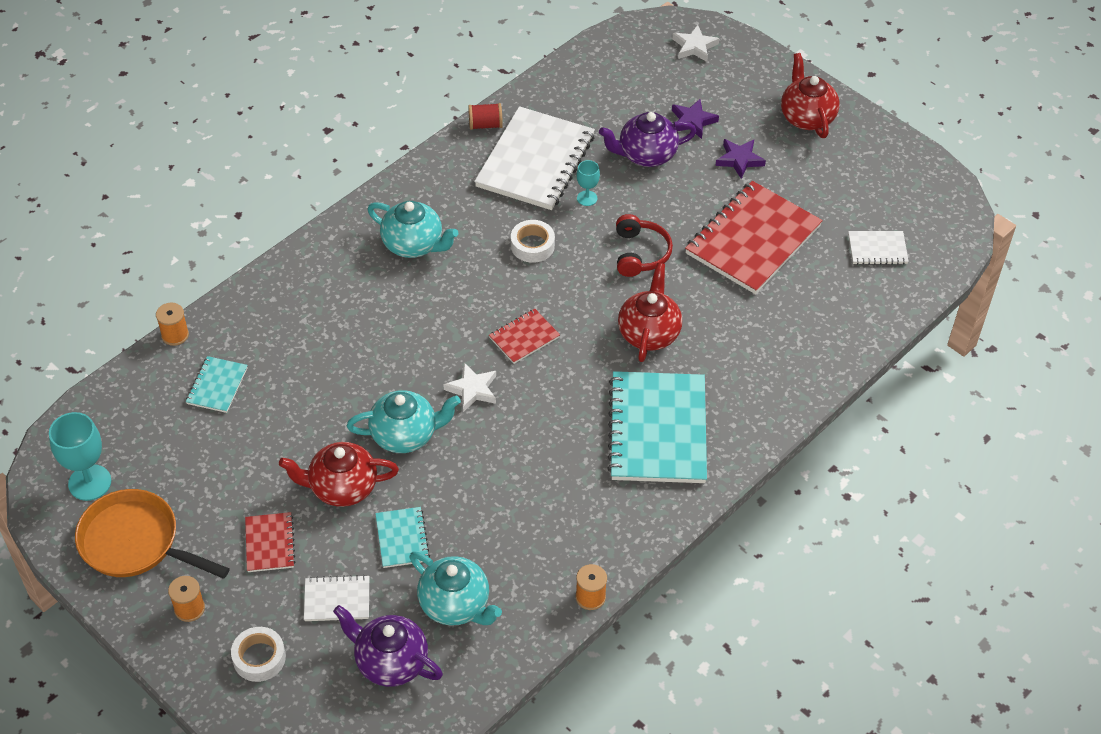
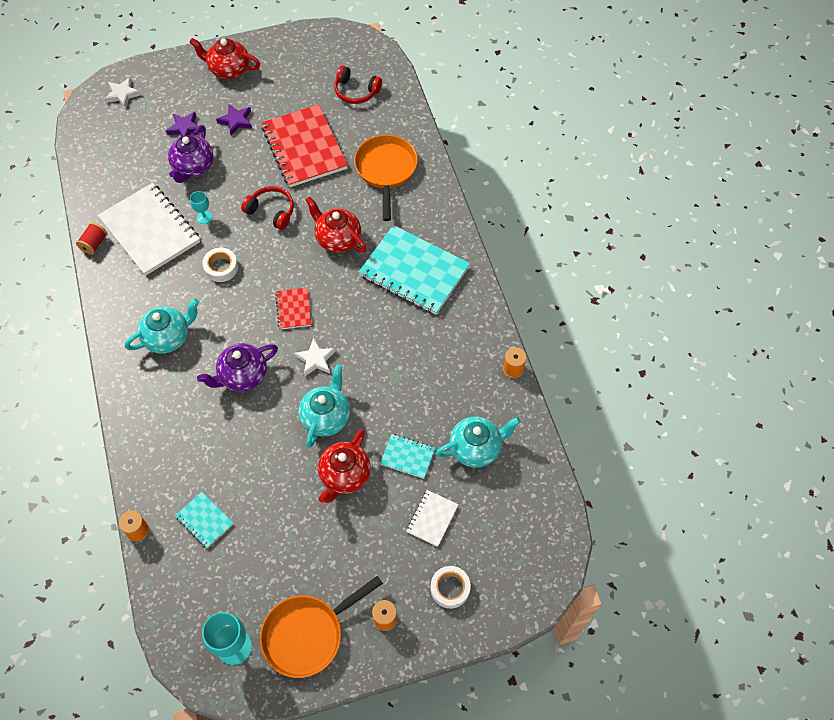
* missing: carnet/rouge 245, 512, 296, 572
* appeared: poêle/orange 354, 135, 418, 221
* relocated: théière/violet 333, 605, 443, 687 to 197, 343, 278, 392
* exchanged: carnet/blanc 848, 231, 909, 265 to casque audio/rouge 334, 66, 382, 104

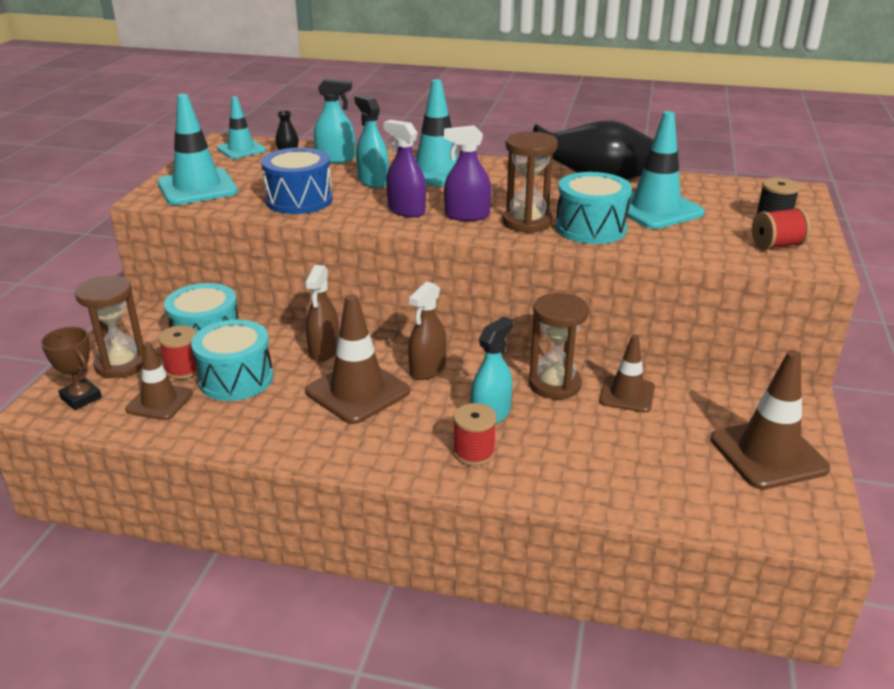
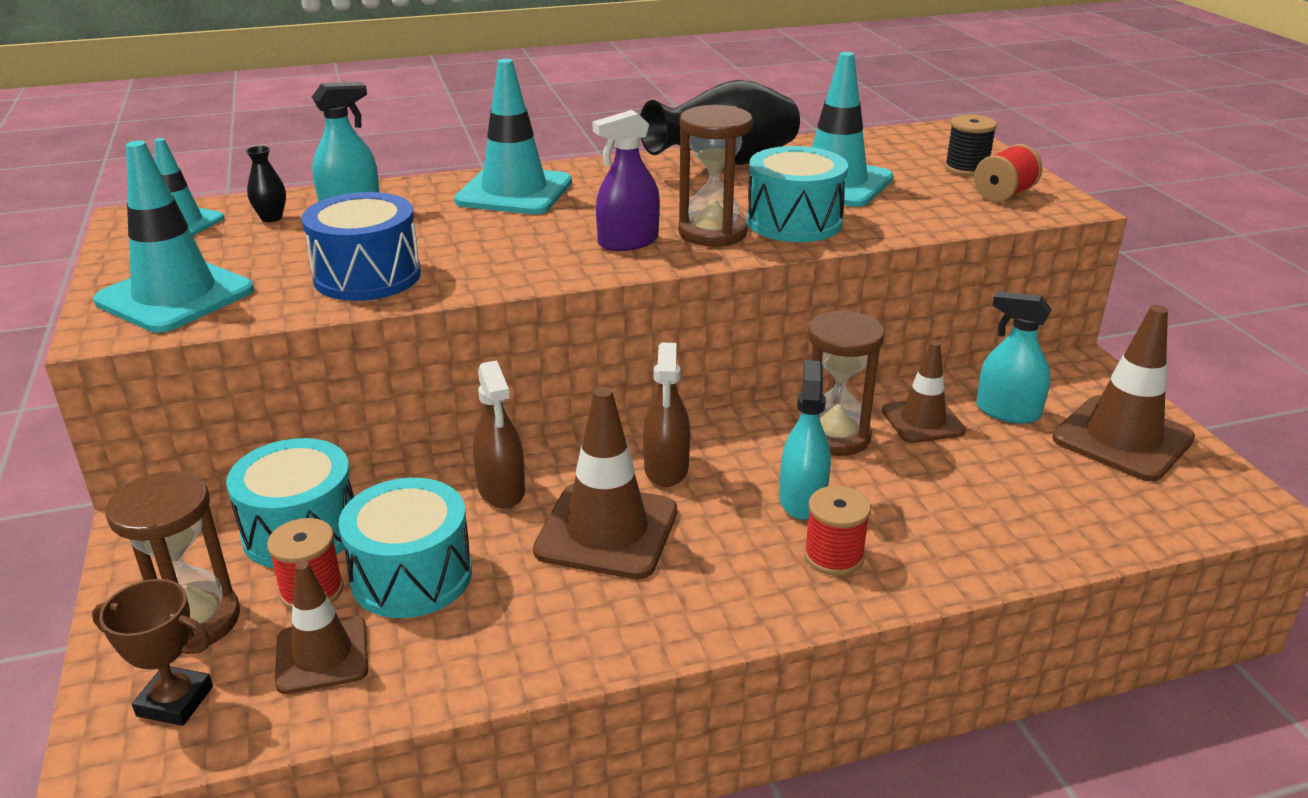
* missing: vaporisateur/violet 383, 120, 426, 217
* relocated: vaporisateur/turquoise 354, 95, 389, 188 to 976, 291, 1052, 424

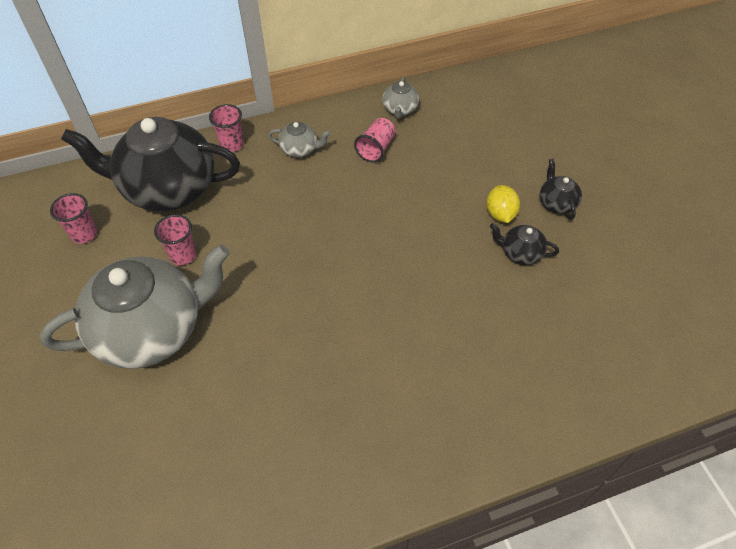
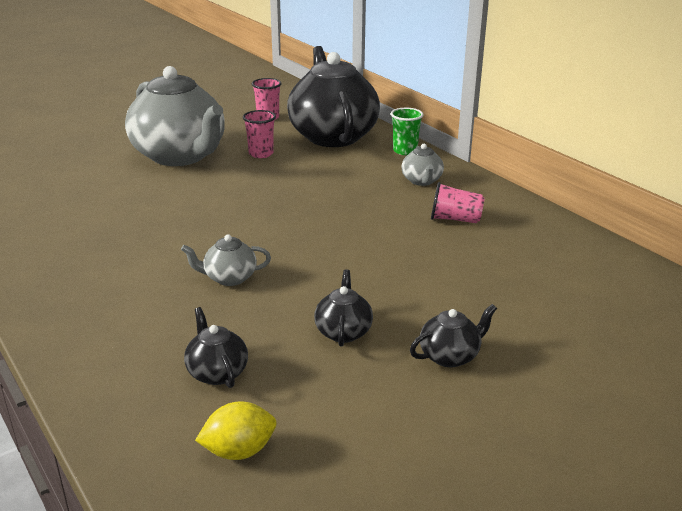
* appeared: théière/noir 184, 307, 248, 388
* relocated: théière/gris 382, 76, 419, 119 to 181, 234, 271, 286
* relocated: citron/jaune 486, 185, 520, 223 to 195, 402, 277, 460
* colour: gobelet/rose 209, 104, 244, 152 to gobelet/vert 391, 108, 423, 155

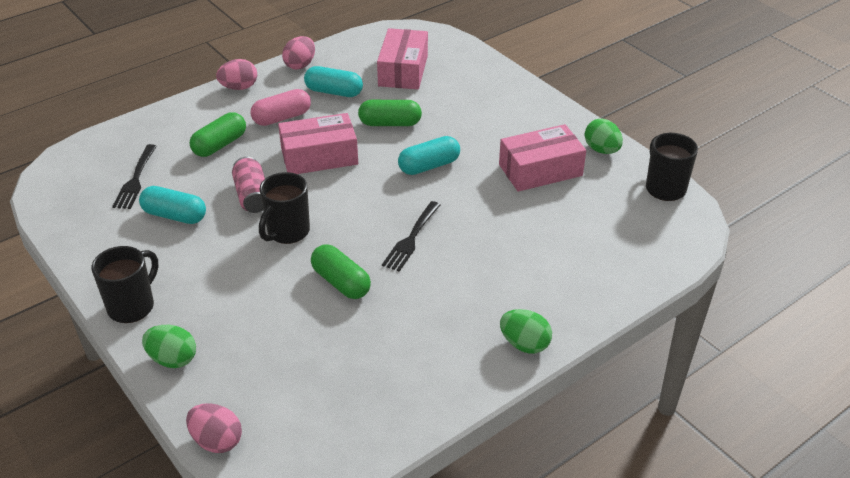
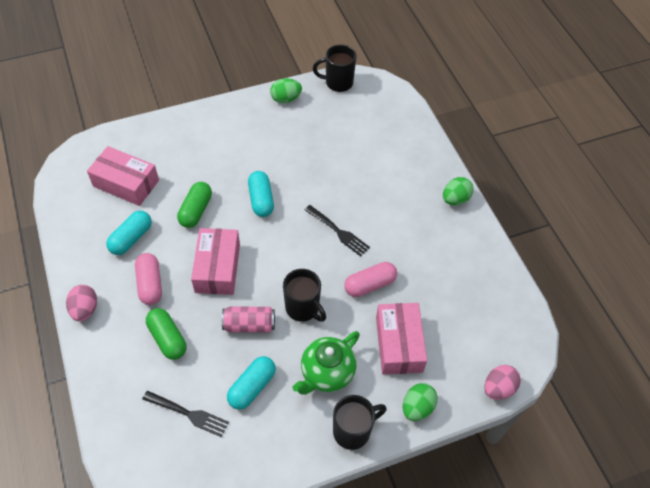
* missing: œuf/rose 282, 36, 315, 70
* appeared: théière/vert 292, 331, 360, 395
* relocated: boîte/rose 499, 124, 586, 192 to 376, 303, 427, 375
* colour: gélule/vert 311, 244, 371, 299 to gélule/rose 344, 262, 397, 297
* spun: tasse/noir 91, 246, 159, 323 = 333, 395, 387, 450 105 degrees clockwise

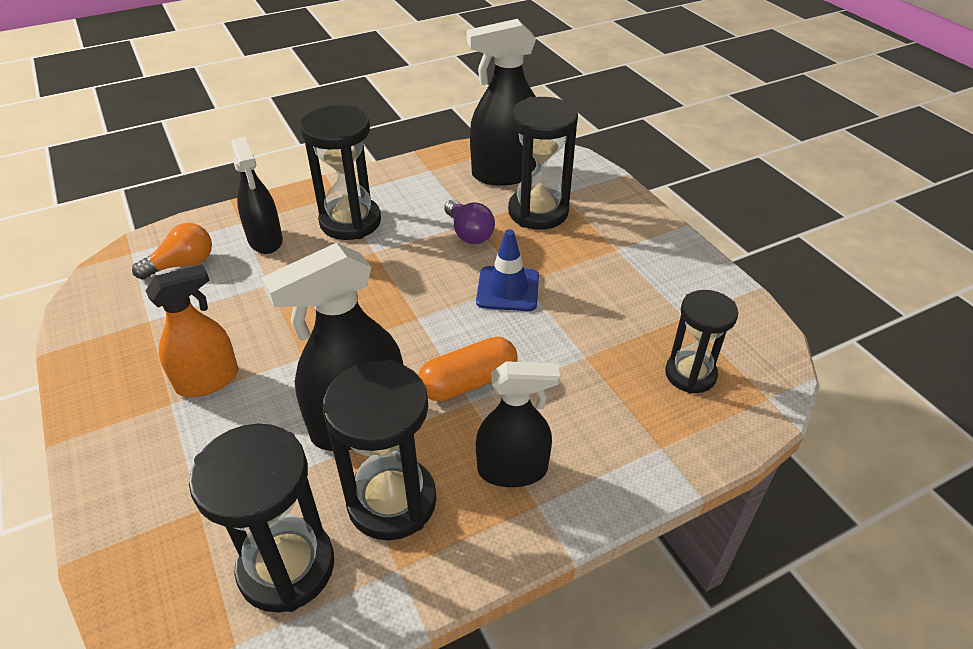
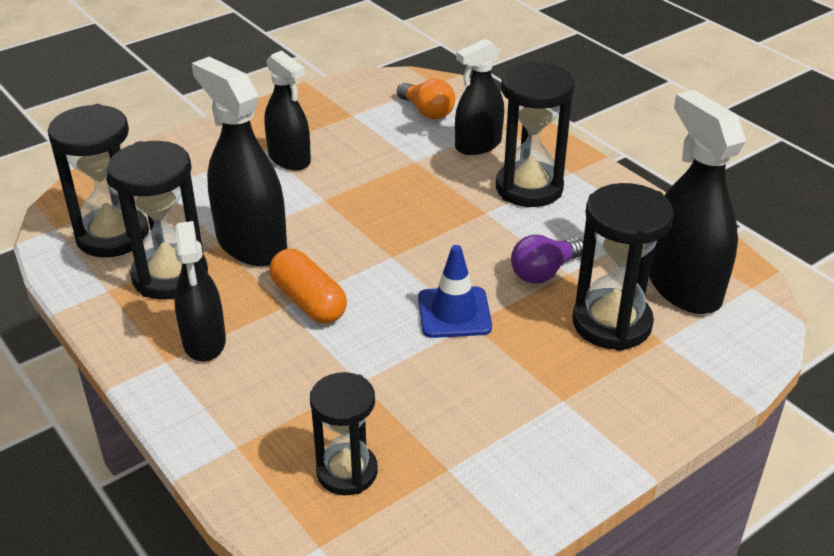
* colour: vaporisateur/orange 146, 264, 238, 397 to vaporisateur/noir 264, 50, 311, 170

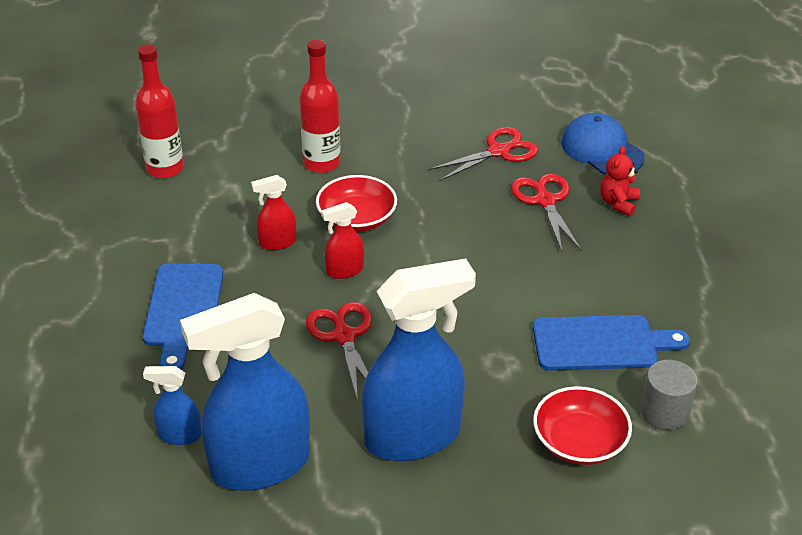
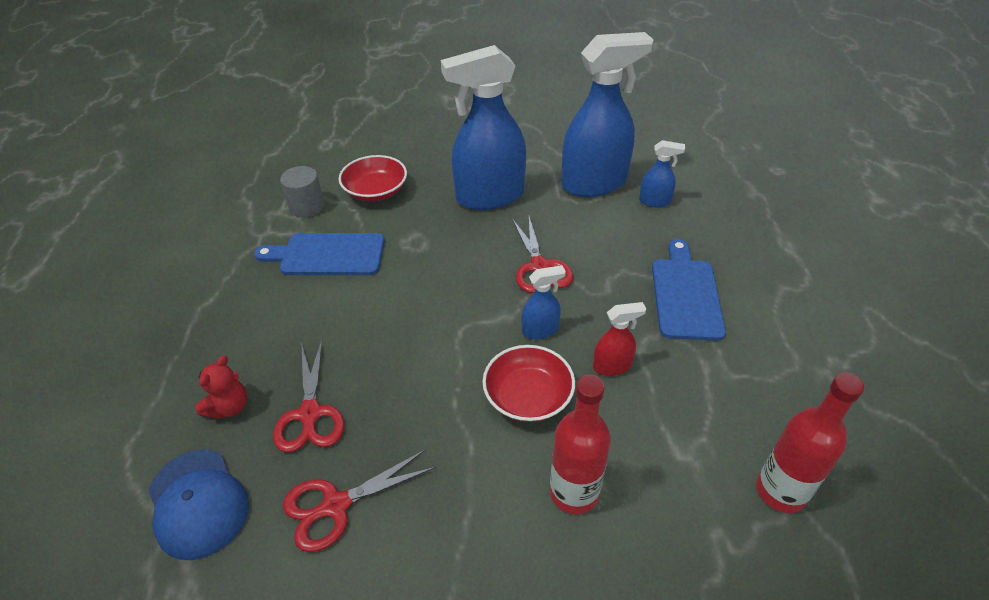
* colour: vaporisateur/rouge 321, 202, 364, 279 to vaporisateur/bleu 522, 265, 566, 339

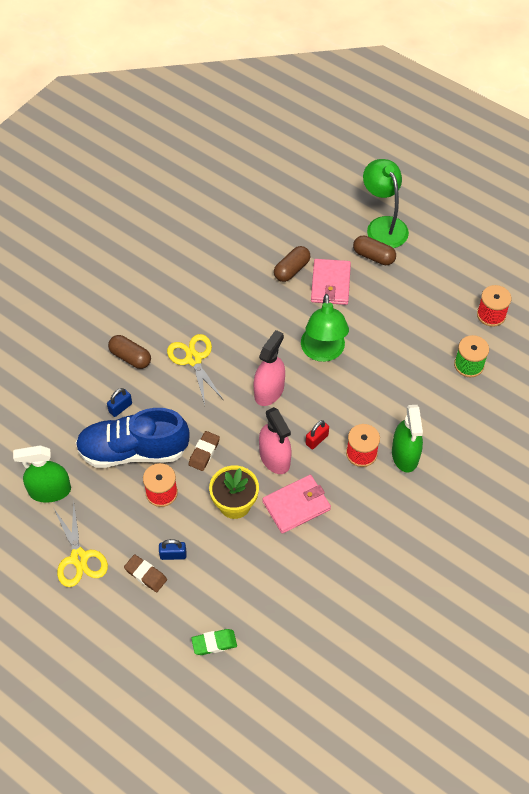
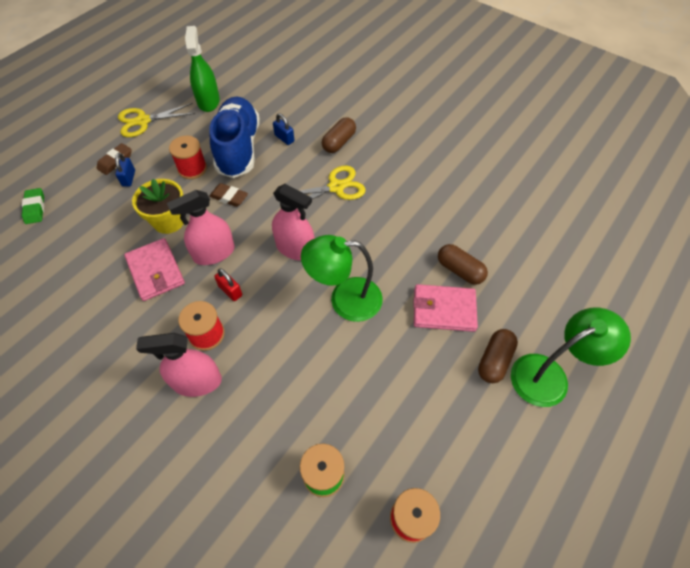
* colour: vaporisateur/vert 392, 405, 423, 473 to vaporisateur/rose 136, 333, 222, 397

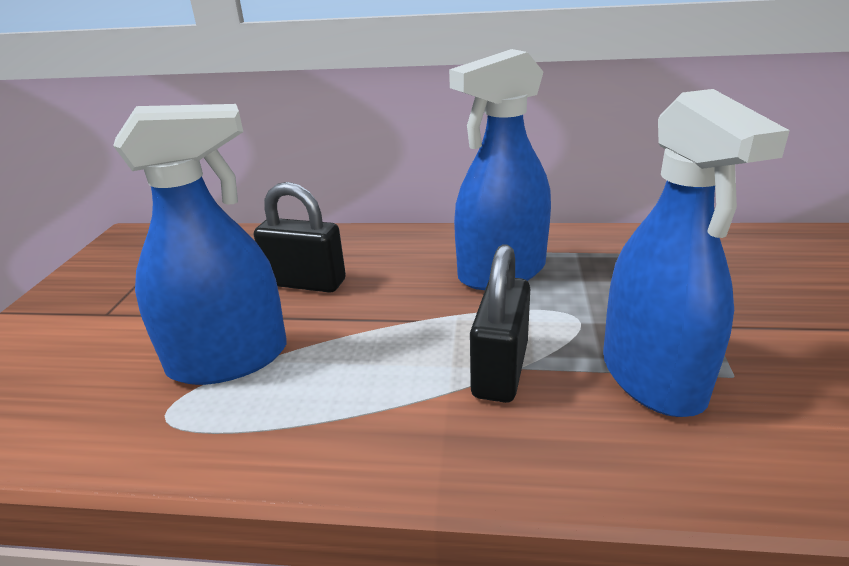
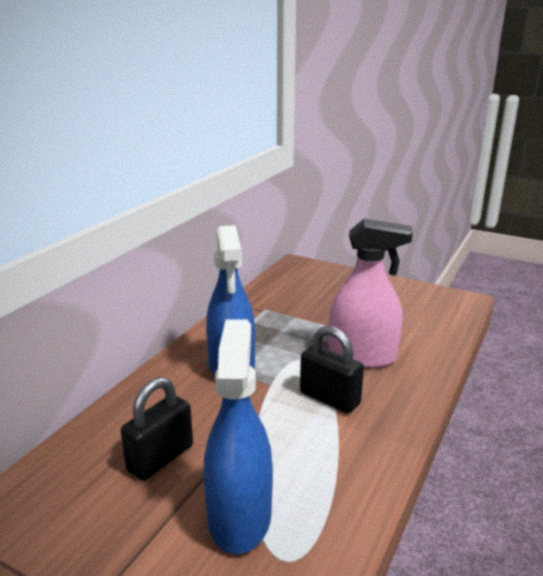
* colour: vaporisateur/bleu 603, 89, 790, 417 to vaporisateur/rose 329, 218, 413, 368

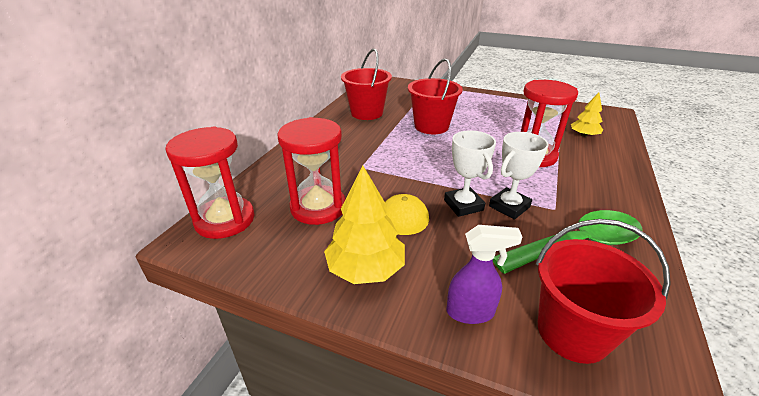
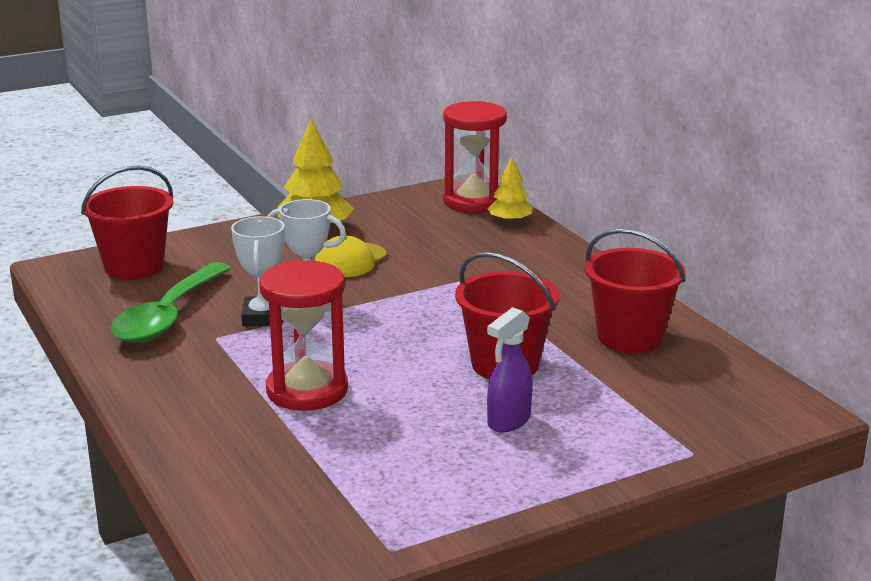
* missing: sablier/rouge 278, 117, 345, 225
* relocated: vaporisateur/violet 446, 225, 522, 324 to 487, 307, 533, 432
* relocated: arbre/jaune 571, 92, 603, 137 to 488, 157, 533, 223

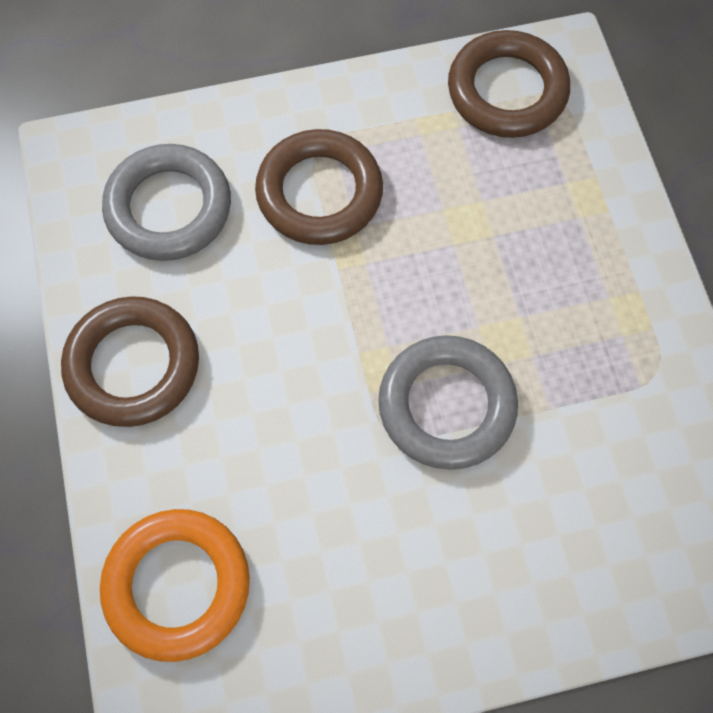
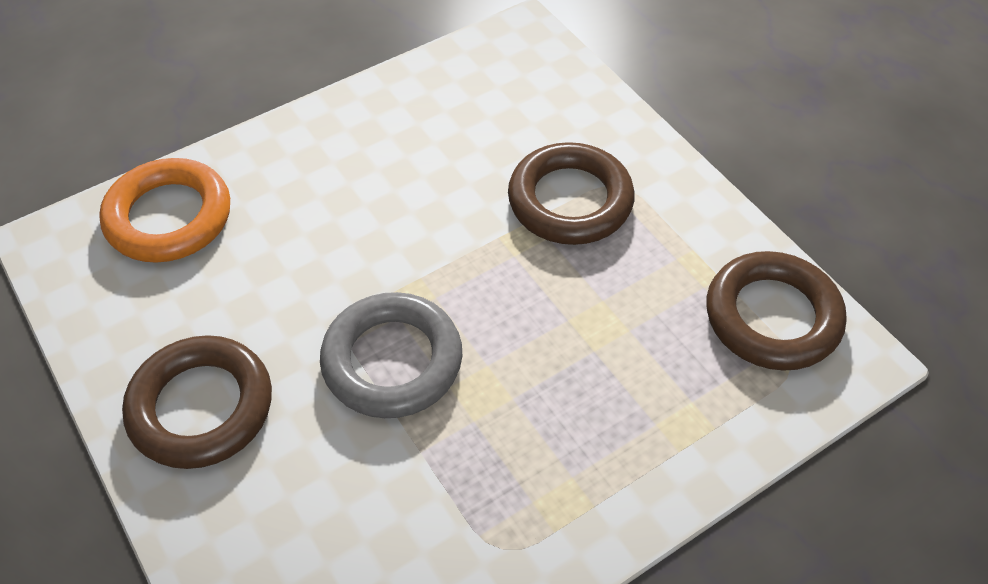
* missing: anneau/gris 102, 144, 231, 261
* relocated: anneau/marron 61, 296, 199, 427 to 122, 335, 272, 469

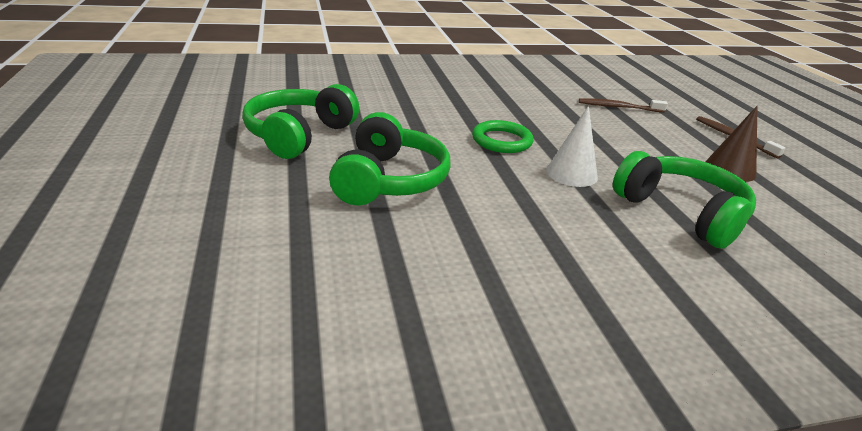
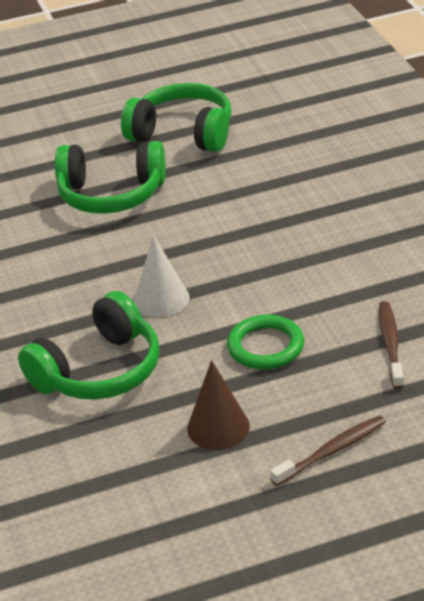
* relocated: anneau/vert 472, 120, 534, 153 to 227, 315, 304, 369

